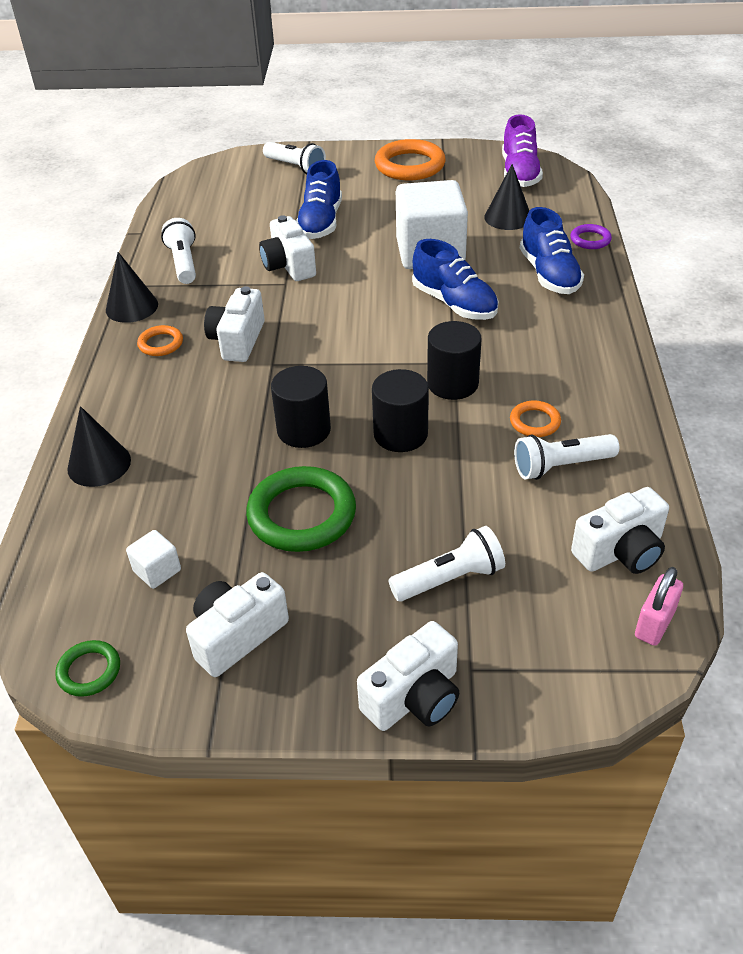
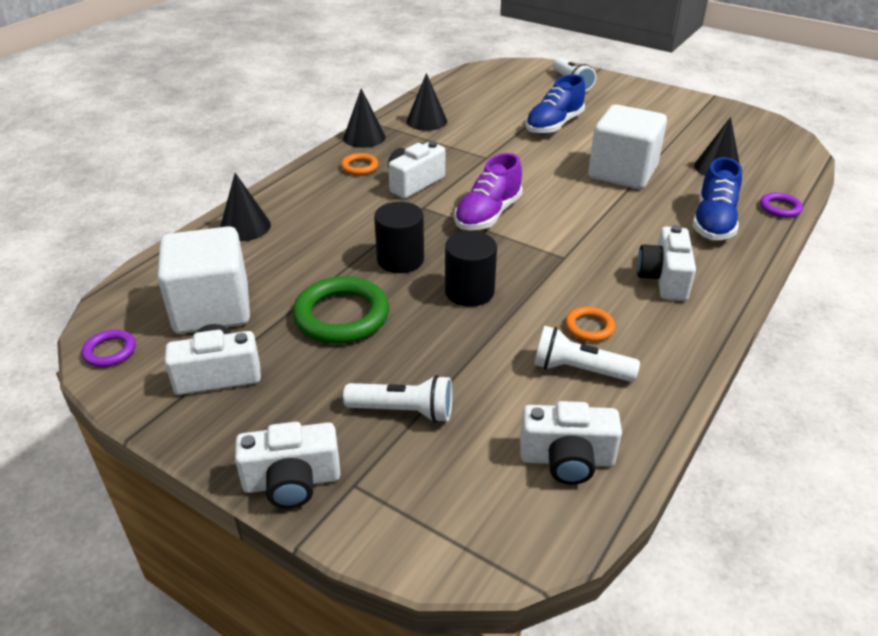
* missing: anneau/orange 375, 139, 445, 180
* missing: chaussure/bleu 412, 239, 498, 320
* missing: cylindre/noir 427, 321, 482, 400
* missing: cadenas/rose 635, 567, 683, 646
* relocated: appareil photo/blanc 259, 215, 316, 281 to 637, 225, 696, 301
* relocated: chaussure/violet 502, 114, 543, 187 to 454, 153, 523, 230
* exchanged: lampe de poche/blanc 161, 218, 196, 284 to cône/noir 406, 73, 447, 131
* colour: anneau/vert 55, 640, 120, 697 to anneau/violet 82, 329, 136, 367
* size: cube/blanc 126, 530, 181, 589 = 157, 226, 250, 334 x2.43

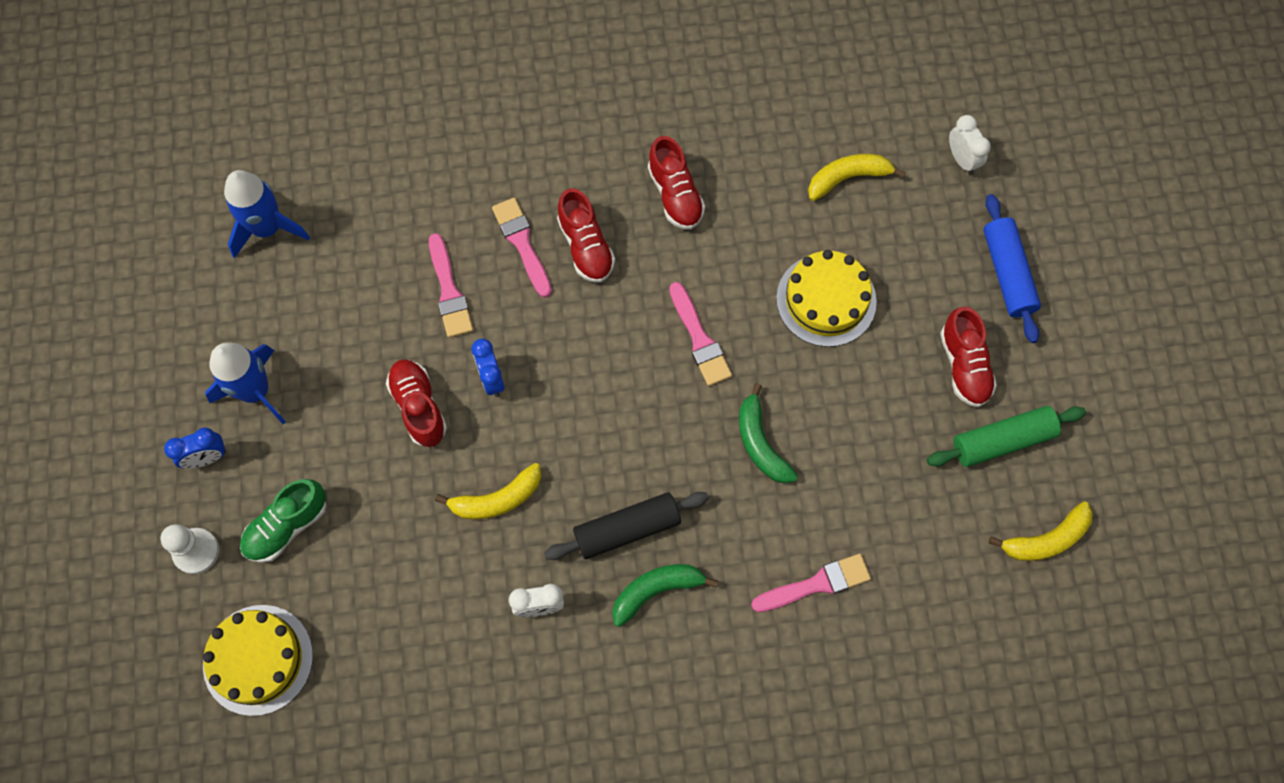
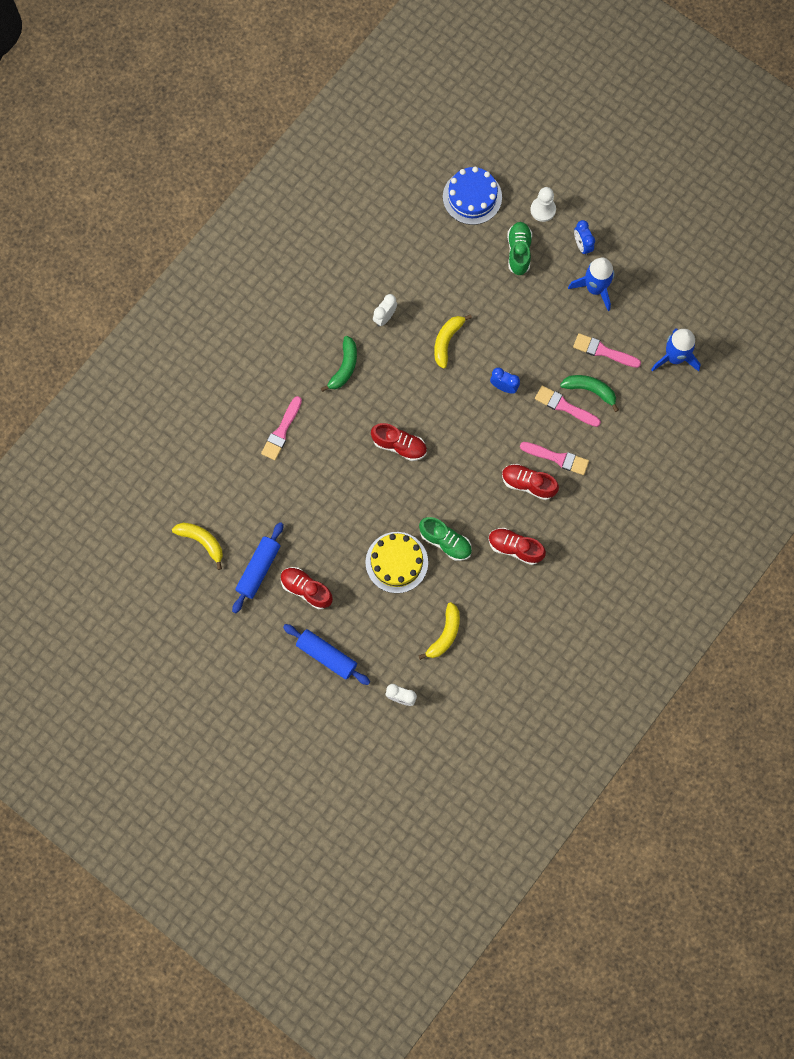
* missing: rouleau à pâtisserie/noir 544, 492, 709, 560
* appeared: chaussure/vert 419, 517, 472, 561
* relocated: chaussure/rouge 386, 359, 447, 447 to 371, 423, 427, 461
* relocated: pinceau/rose 669, 282, 732, 386 to 573, 333, 641, 368
* relocated: banane/vert 739, 383, 798, 484 to 560, 375, 619, 412
* colour: gâteau/jaune 203, 605, 313, 716 to gâteau/bleu 443, 167, 502, 225
* colour: rouleau à pâtisserie/vert 927, 406, 1086, 467 to rouleau à pâtisserie/bleu 232, 522, 283, 613
* spun: réveil/bleu 164, 428, 226, 469 = 574, 220, 595, 256 45 degrees counterclockwise
* spun: banane/jaune 989, 501, 1093, 561 = 172, 523, 223, 570 105 degrees clockwise

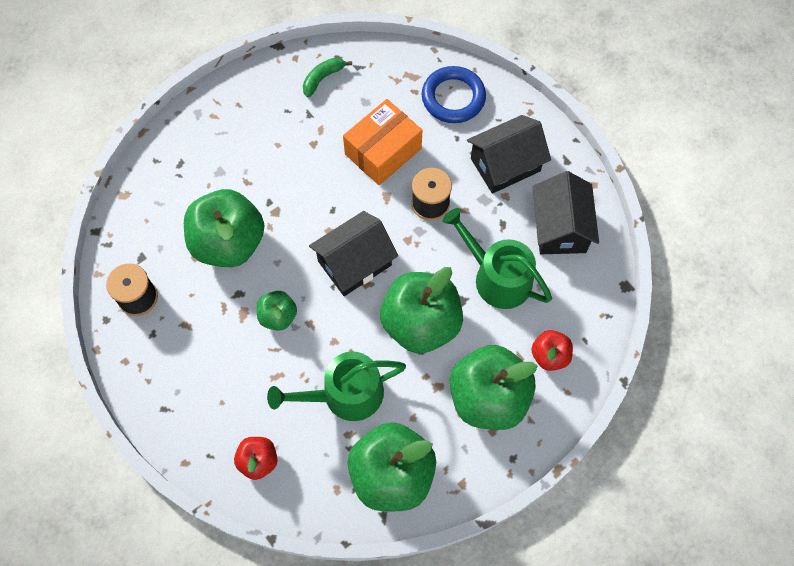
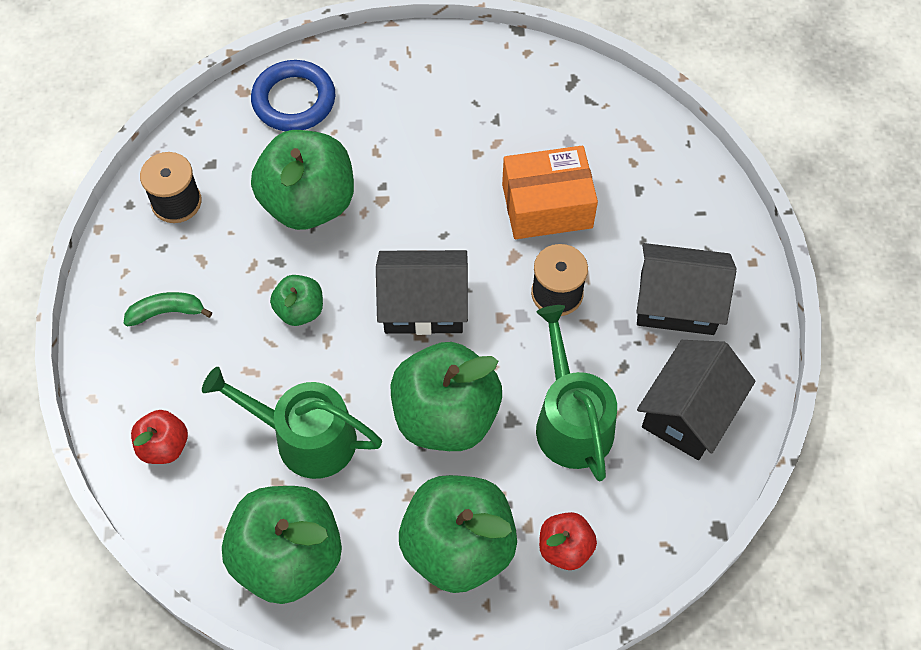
* relocated: banane/vert 303, 58, 352, 97 to 124, 292, 212, 327
* relocated: anneau/bleu 422, 66, 486, 123 to 251, 60, 335, 131

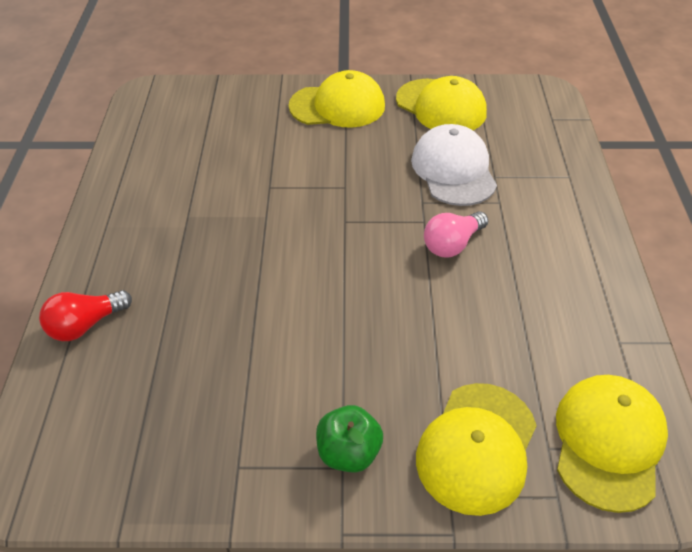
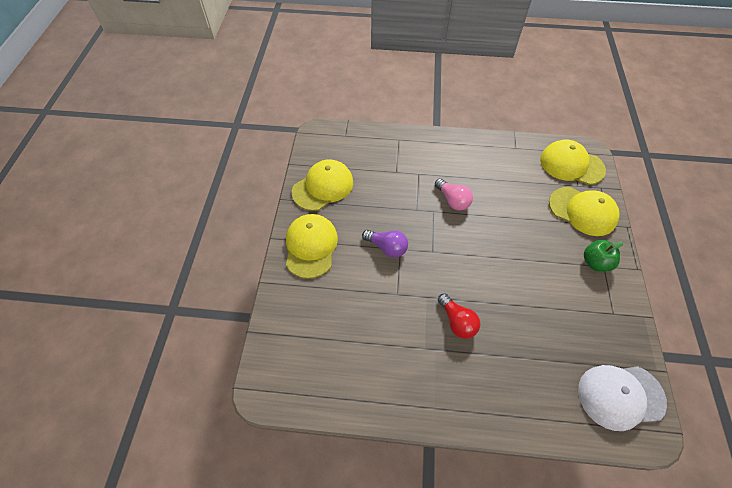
* appeared: ampoule/violet 362, 230, 408, 258
* relocated: ampoule/rouge 39, 290, 132, 341 to 438, 293, 480, 339
* relocated: casquette/blanc 411, 124, 497, 206 to 578, 365, 667, 431

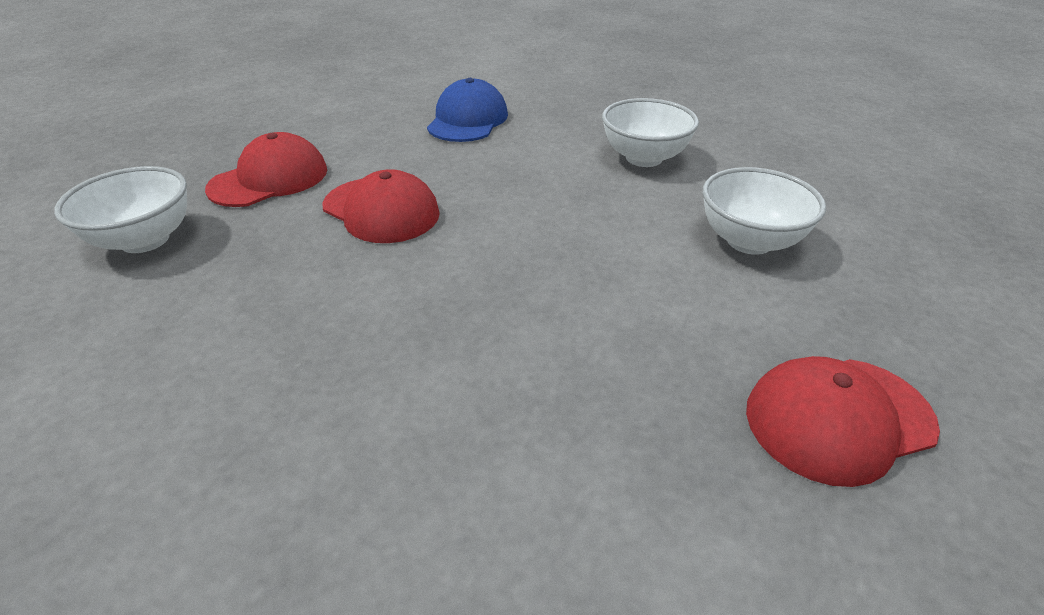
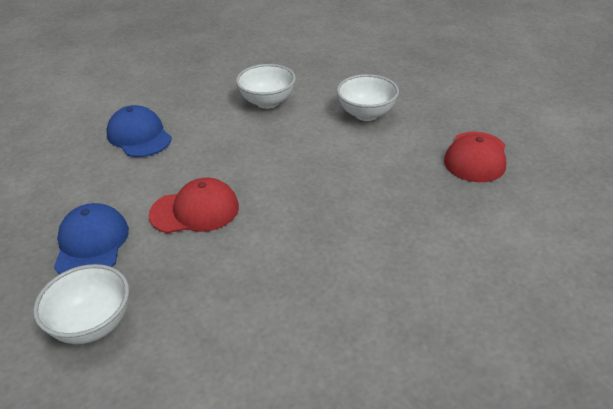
* colour: casquette/rouge 205, 132, 327, 207 to casquette/bleu 54, 203, 129, 274

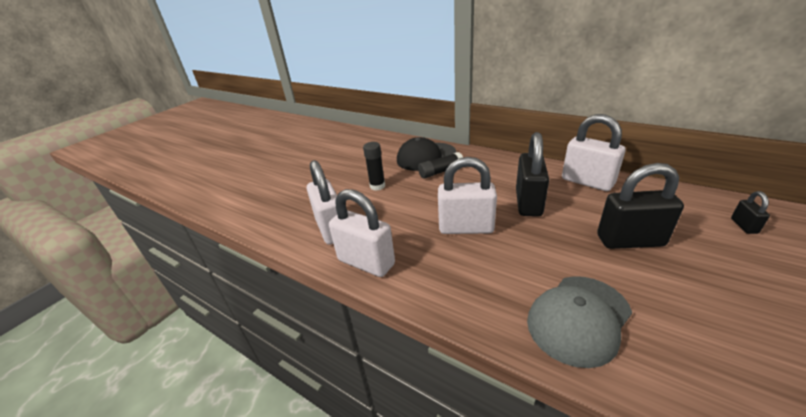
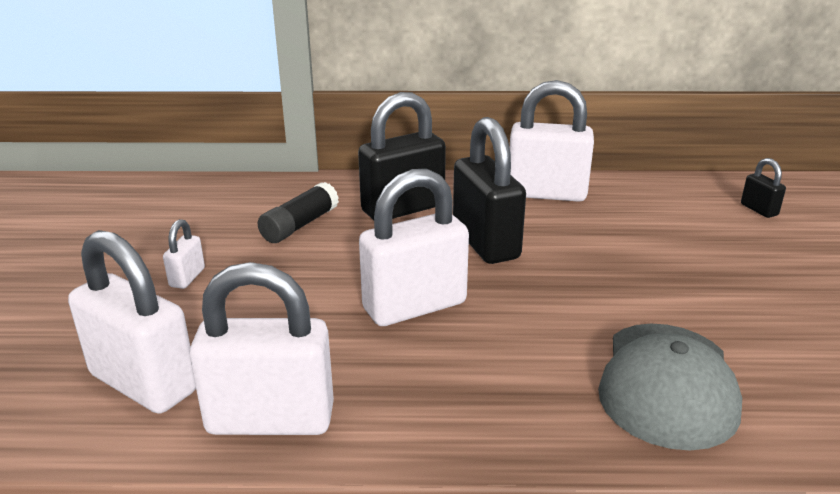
* missing: casquette/noir 397, 137, 456, 171
* relocated: cadenas/noir 597, 163, 684, 249 to 358, 92, 446, 220
* exchanged: bâton de colle/noir 363, 142, 385, 191 to cadenas/blanc 163, 219, 205, 289

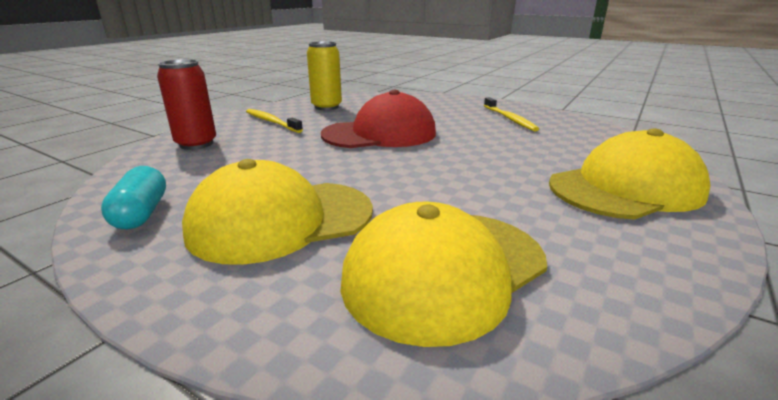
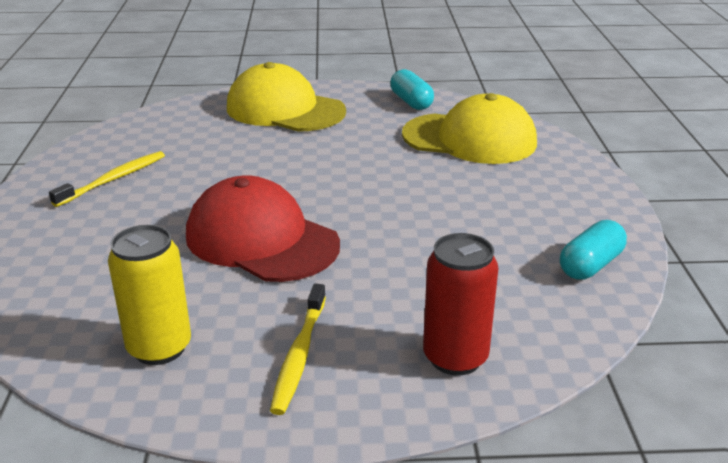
* missing: casquette/jaune 182, 159, 373, 265
* appeared: gélule/turquoise 390, 69, 434, 110

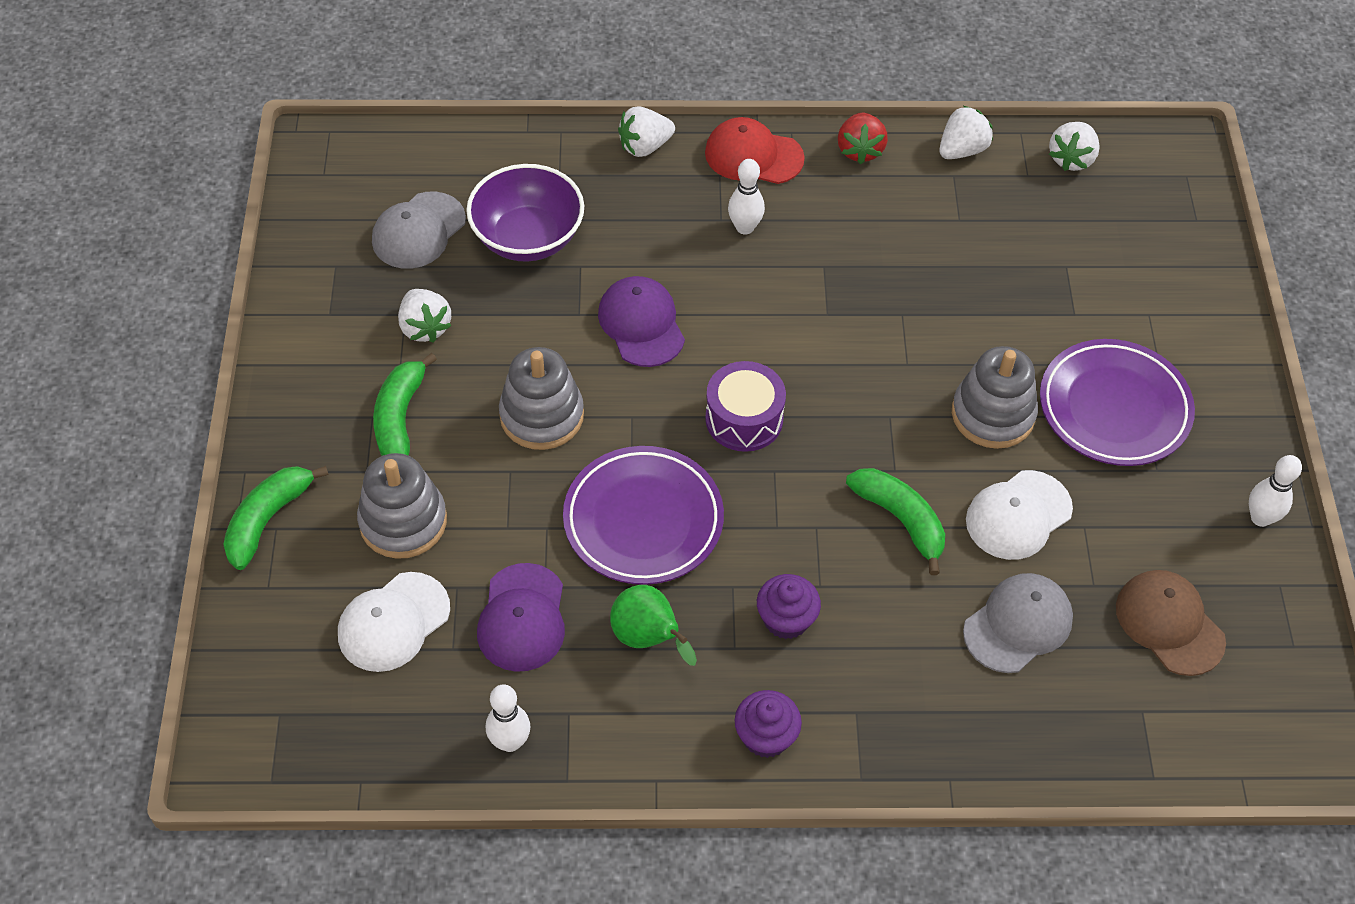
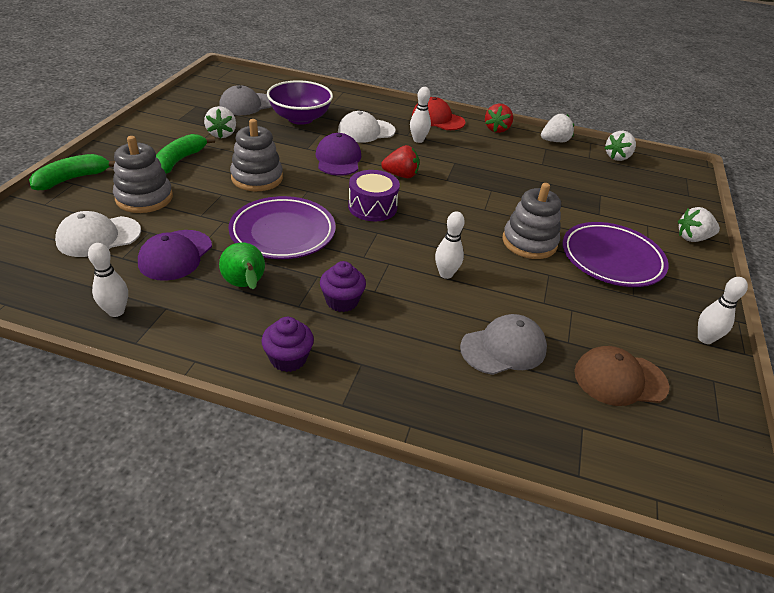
* appeared: fraise/rouge 381, 145, 419, 178
* relocated: fraise/blanc 618, 106, 675, 157 to 678, 207, 720, 242
* relocated: casquette/blanc 966, 470, 1073, 560 to 338, 111, 395, 143
* exchanged: banane/vert 846, 468, 945, 575 to quille/blanc 435, 211, 465, 279
* spun: casquette/marron 1116, 570, 1226, 676 = 574, 346, 669, 406 75 degrees counterclockwise

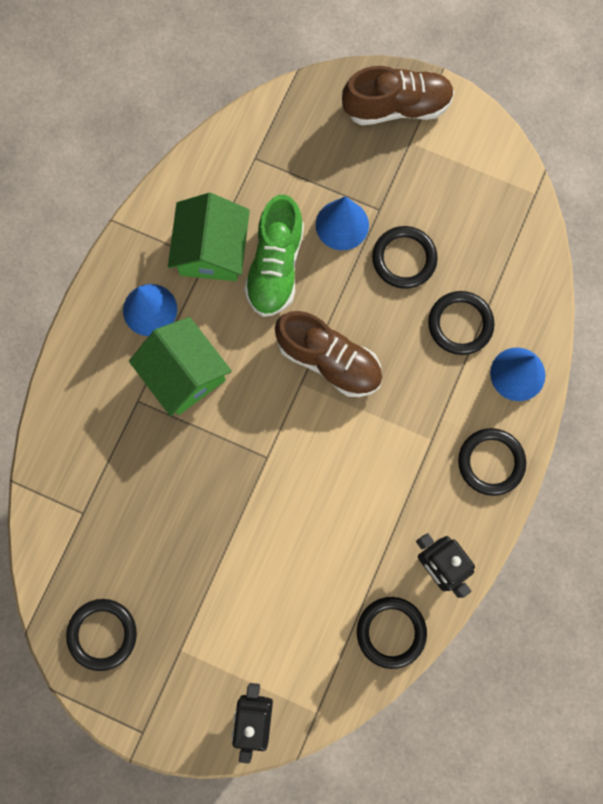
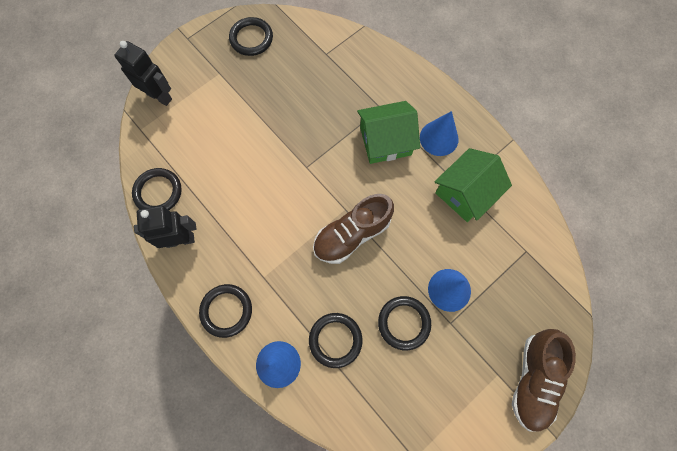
* missing: chaussure/vert 244, 194, 304, 317
* spun: maison/vert 168, 193, 250, 281 = 434, 148, 512, 222 75 degrees counterclockwise

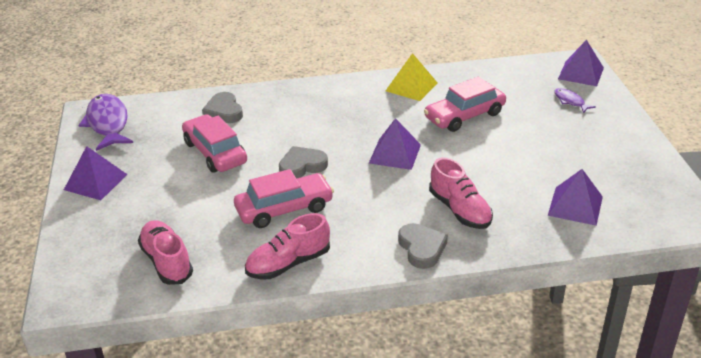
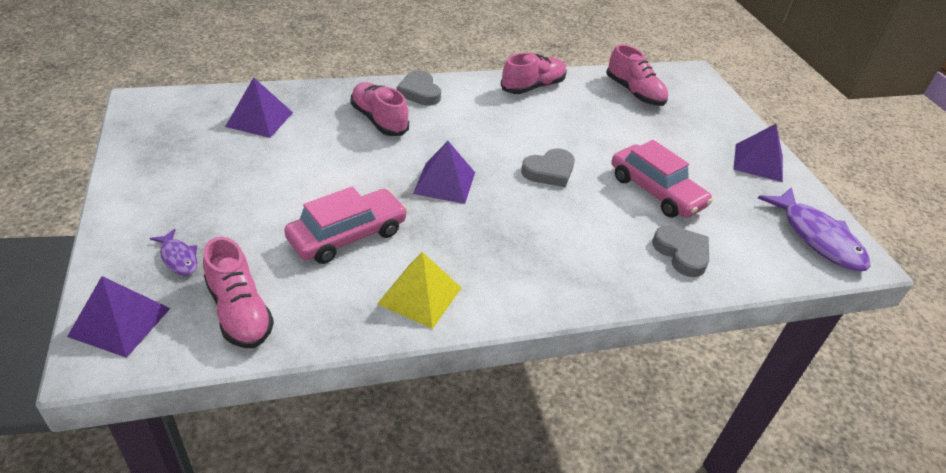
* missing: voiture/rose 234, 169, 334, 228
* appeared: chaussure/rose 203, 237, 274, 348

